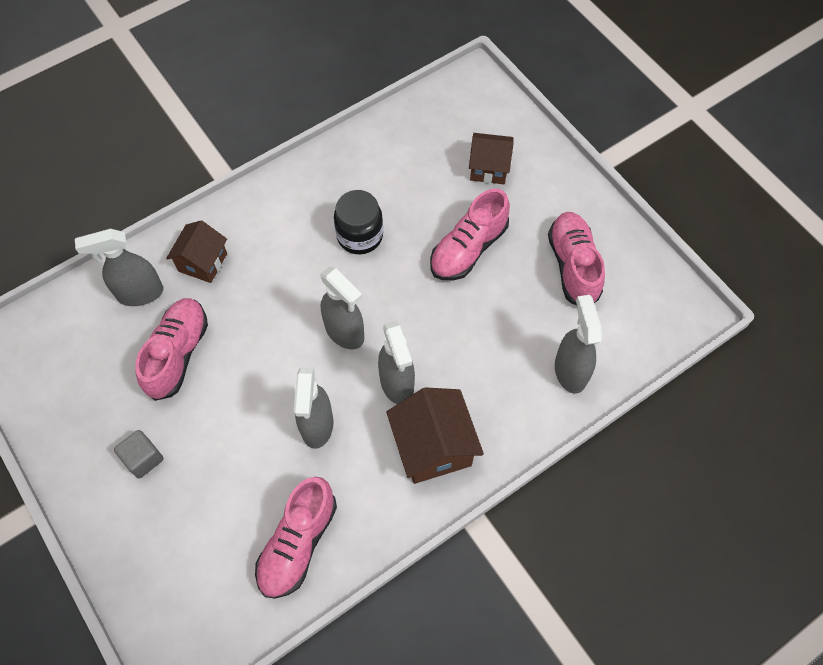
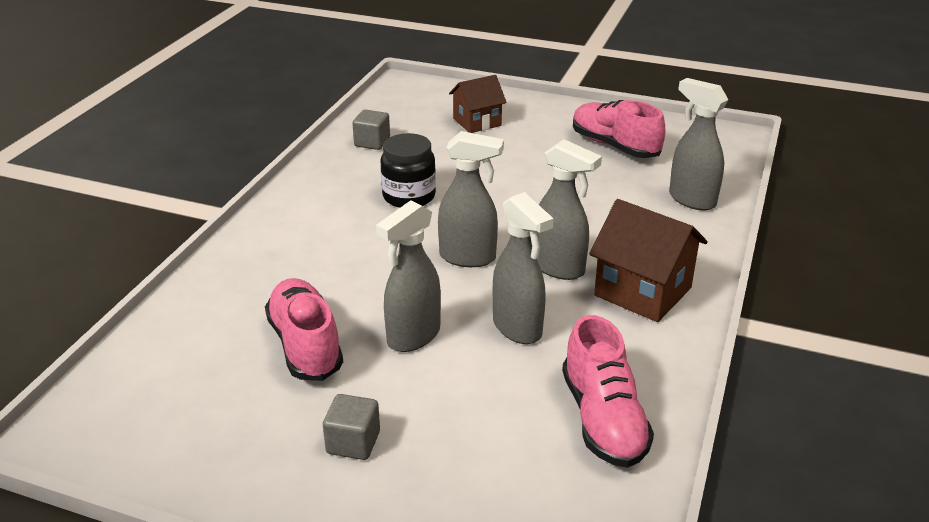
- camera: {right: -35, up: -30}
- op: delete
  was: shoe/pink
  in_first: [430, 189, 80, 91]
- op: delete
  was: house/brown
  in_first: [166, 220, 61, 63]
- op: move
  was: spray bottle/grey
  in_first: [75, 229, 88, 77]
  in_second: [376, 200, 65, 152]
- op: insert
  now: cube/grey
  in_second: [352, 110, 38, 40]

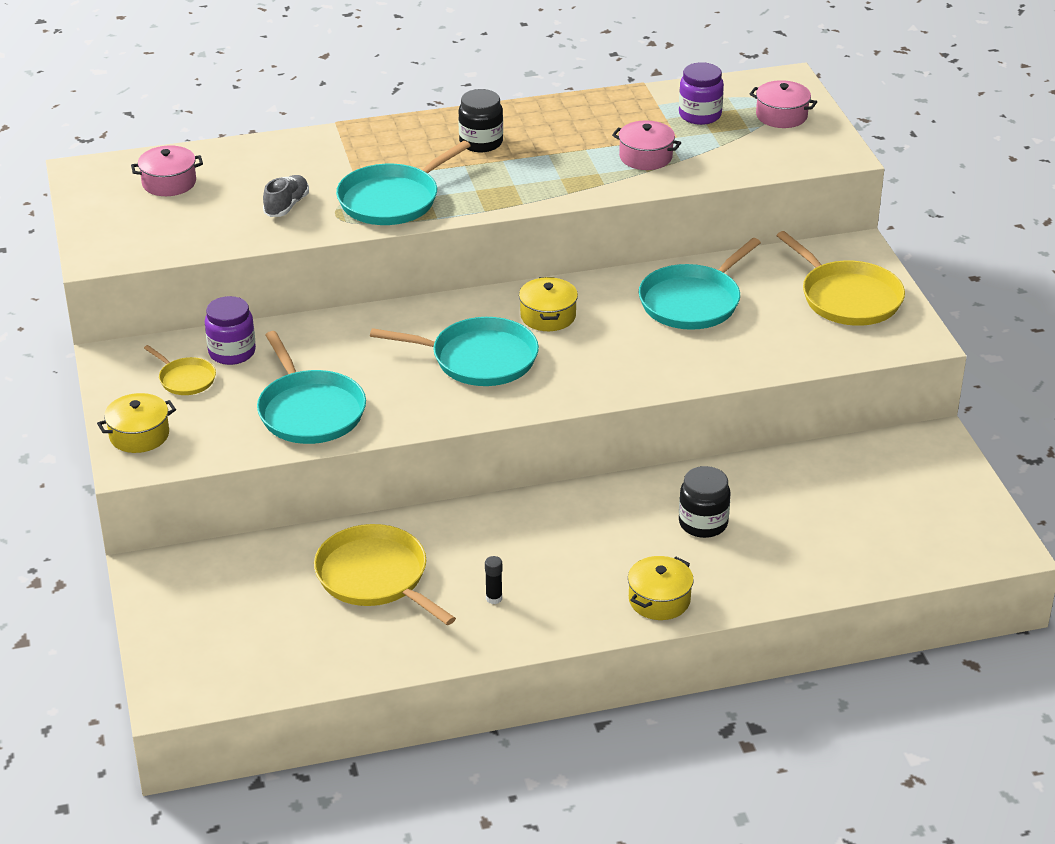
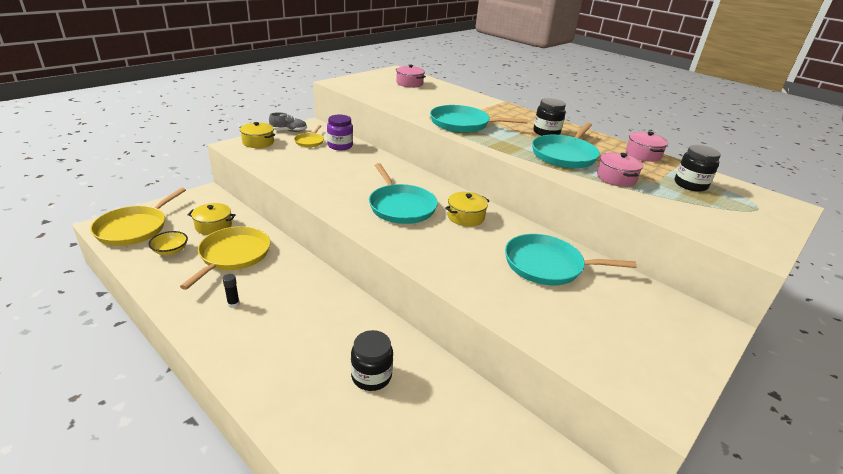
- camera: {right: 55, up: -5}
- op: recolor
  was: jar/purple
  now: jar/black
  in_first: [679, 62, 45, 63]
  in_second: [675, 145, 46, 47]
- op: move
  was: pot/pink
  in_first: [750, 80, 67, 48]
  in_second: [626, 131, 42, 31]
- op: move
  was: shoe/grey
  in_first: [263, 175, 46, 42]
  in_second: [269, 112, 38, 20]
- op: move
  was: pan/yellow
  in_first: [776, 231, 129, 95]
  in_second: [90, 187, 96, 59]
- op: move
  was: pan/turquoise
  in_first: [257, 331, 109, 113]
  in_second: [532, 123, 68, 45]
- op: move
  was: pot/yellow
  in_first: [628, 556, 66, 64]
  in_second: [188, 203, 48, 32]
- op: insert
  now: bowl/yellow
  in_second: [148, 231, 40, 24]

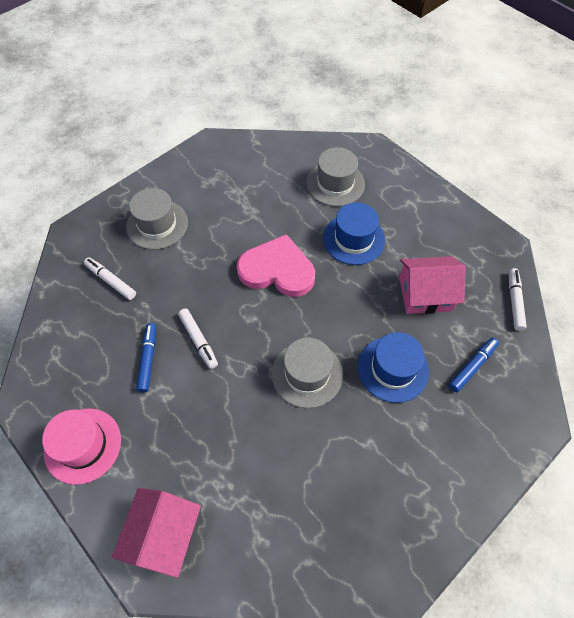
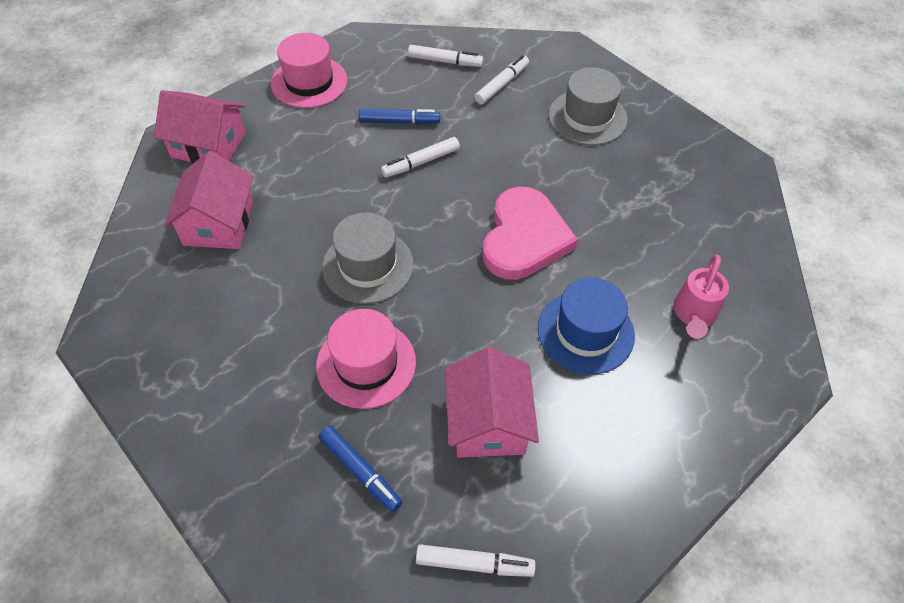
- camera: {right: 90, up: -5}
- op: replace
  was: hat/grey
  now: watering can/pink
  in_first: [306, 147, 59, 60]
  in_second: [673, 255, 56, 84]
- op: recolor
  was: hat/blue
  now: hat/pink
  in_first: [358, 332, 71, 71]
  in_second: [316, 309, 100, 100]
- op: insert
  now: marker/white
  in_second: [408, 45, 76, 22]
- op: insert
  now: house/pink
  in_second: [164, 151, 90, 98]

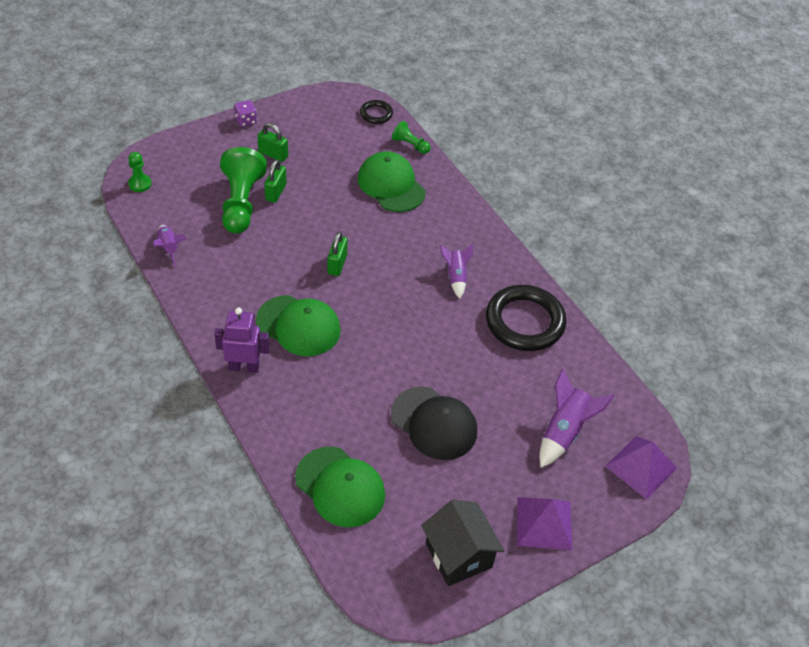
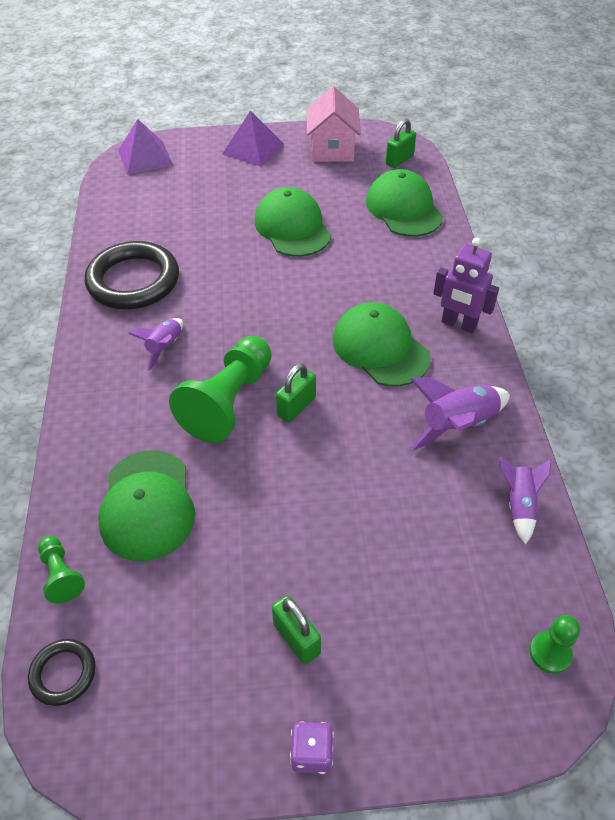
- camera: {right: -150, up: 0}
- op: move
  was: pawn/green
  in_first: [220, 147, 47, 87]
  in_second: [169, 336, 103, 107]
- op: move
  was: padlock/green
  in_first: [264, 160, 22, 43]
  in_second: [386, 119, 30, 49]
- op: move
  was: rocket/purple
  in_first: [539, 369, 75, 98]
  in_second: [410, 377, 100, 74]
- op: recolor
  was: cap/black
  now: cap/green
  in_first: [391, 387, 86, 73]
  in_second: [255, 187, 76, 70]
- op: recolor
  was: house/black
  now: house/pink
  in_first: [421, 500, 84, 86]
  in_second: [307, 86, 54, 76]

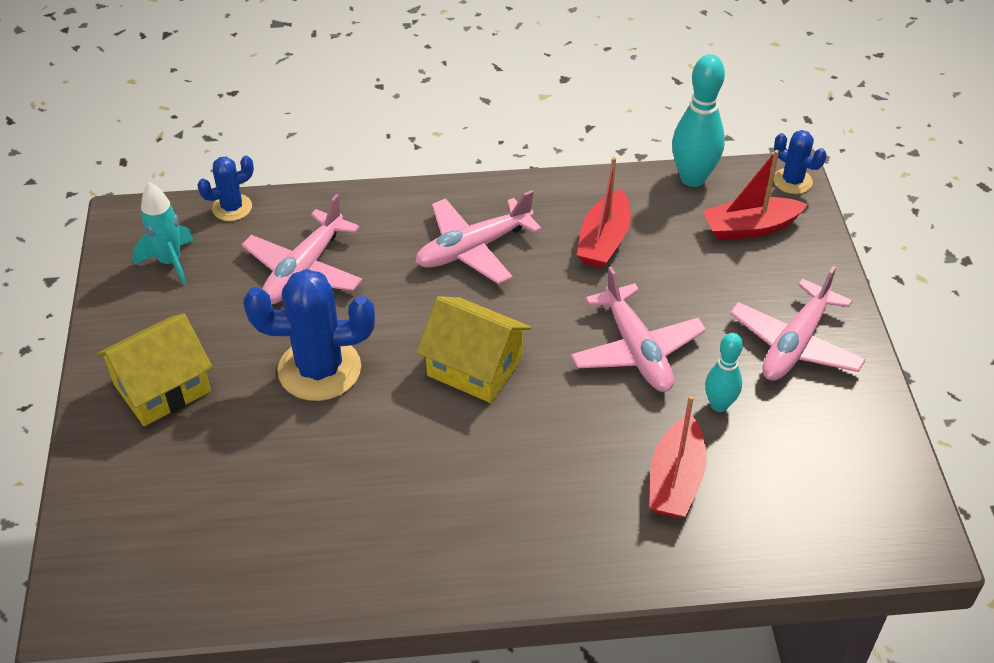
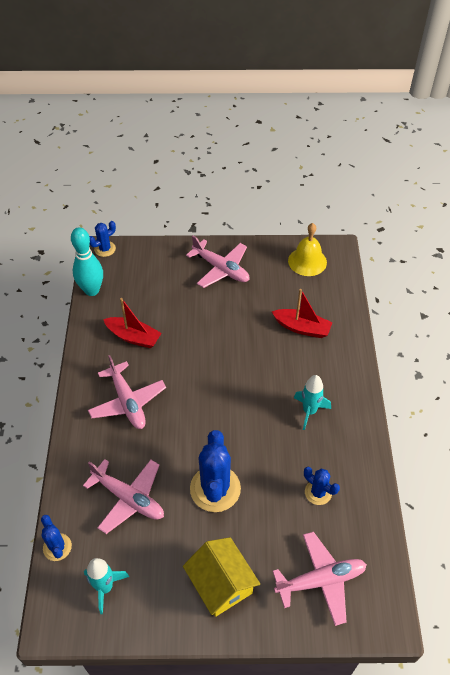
- camera: {right: -85, up: 5}
- op: delete
  was: boat/red
  in_first: [703, 150, 105, 90]
- op: move
  was: plane/pink
  in_first: [571, 266, 135, 126]
  in_second: [273, 532, 94, 94]
- op: delete
  was: house/yellow
  in_first: [416, 296, 115, 107]
- op: delete
  was: bowling pin/turquoise
  in_first: [705, 333, 38, 79]
- op: insert
  now: bell/yellow
  in_second: [288, 223, 39, 53]
- op: insert
  now: rocket/turquoise
  in_second: [294, 375, 37, 55]
- op: insert
  now: cactus/blue
  in_second: [304, 467, 36, 38]

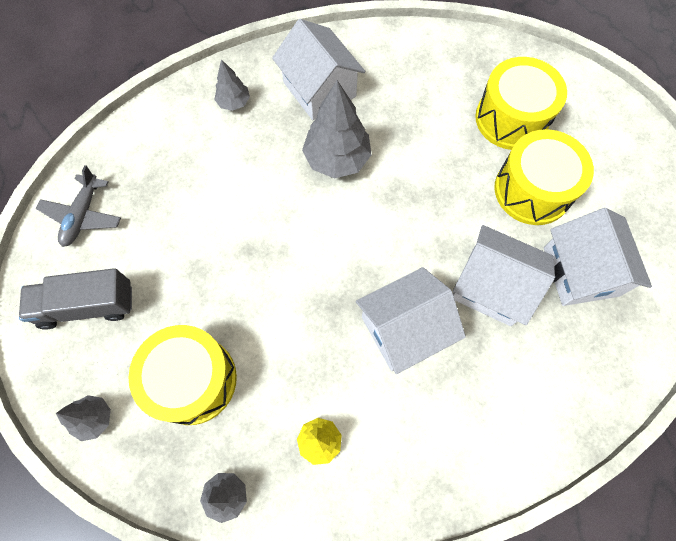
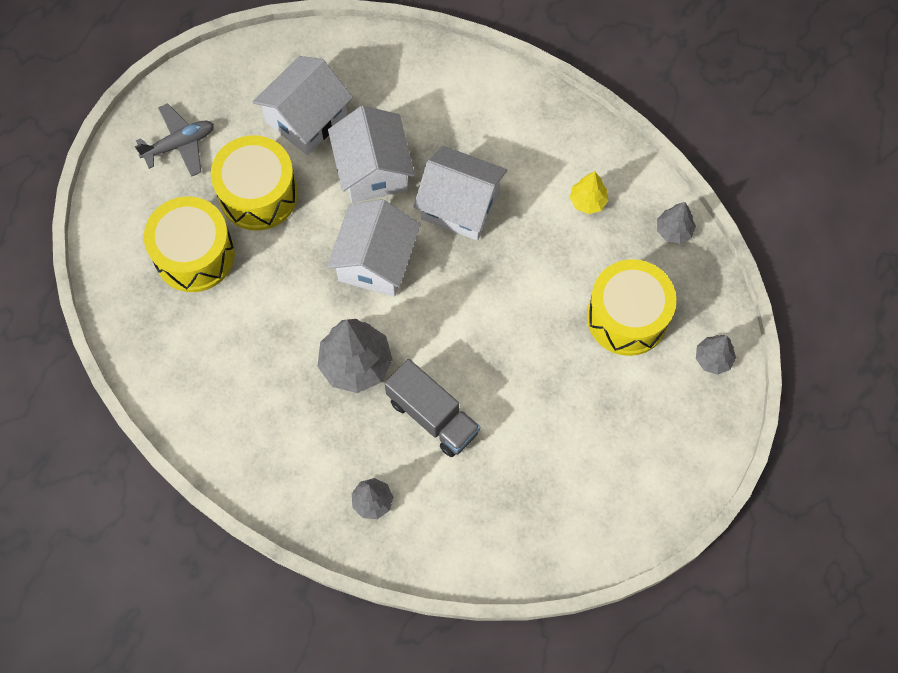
- camera: {right: -130, up: 0}
- op: move
  was: house/white
  in_first: [272, 19, 93, 101]
  in_second: [327, 199, 94, 98]
- op: move
  was: plane/grey
  in_first: [36, 165, 85, 82]
  in_second: [135, 103, 79, 74]
- op: move
  was: truck/grey
  in_first: [19, 268, 113, 62]
  in_second: [385, 359, 95, 98]

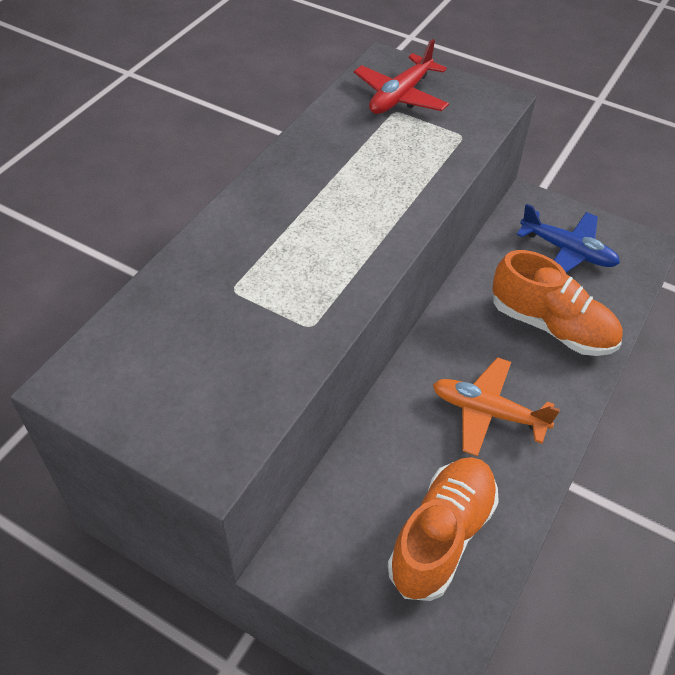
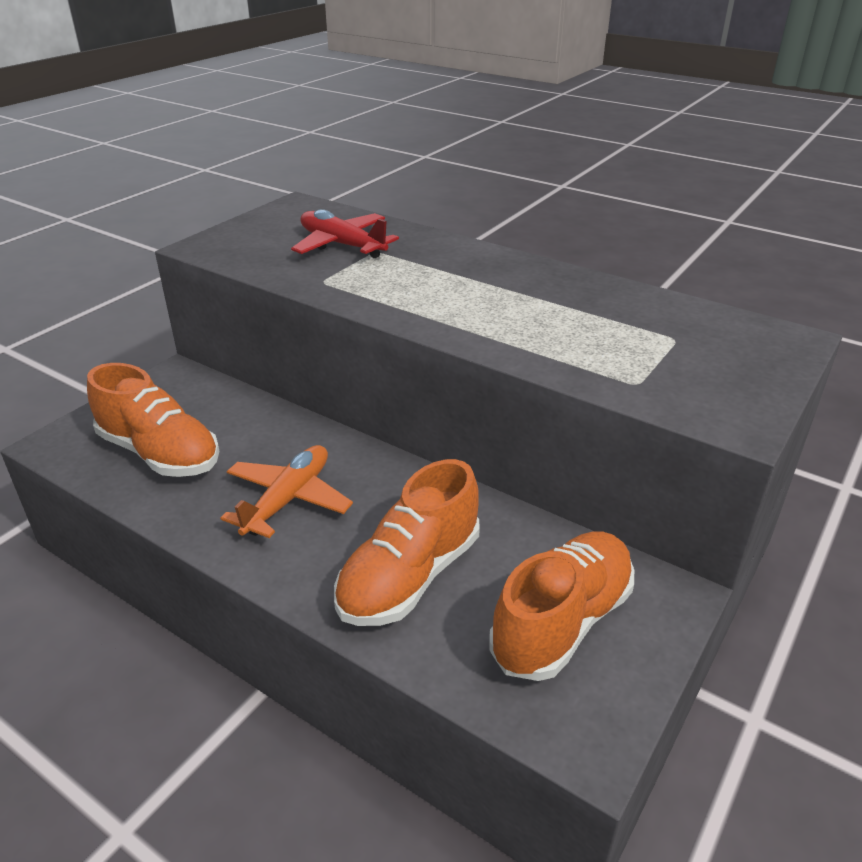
- camera: {right: 95, up: -15}
- op: move
  was: plane/red
  in_first: [354, 39, 95, 75]
  in_second: [291, 209, 108, 49]
- op: replace
  was: plane/blue
  now: shoe/orange
  in_first: [516, 203, 104, 70]
  in_second: [489, 532, 145, 149]

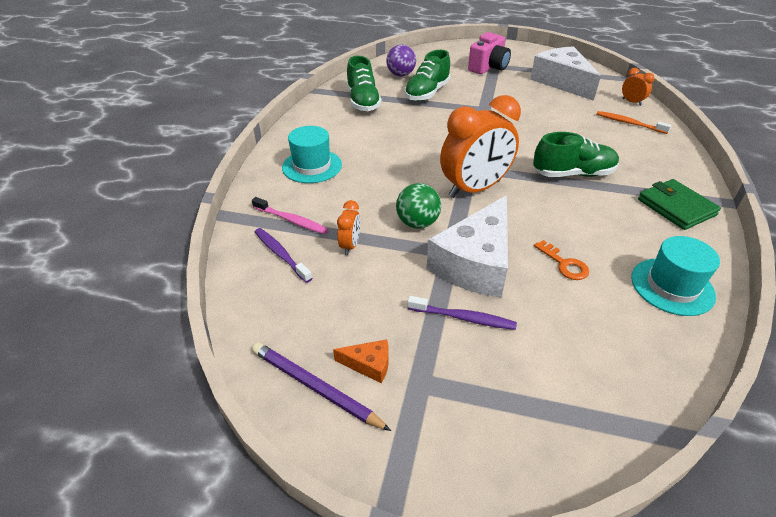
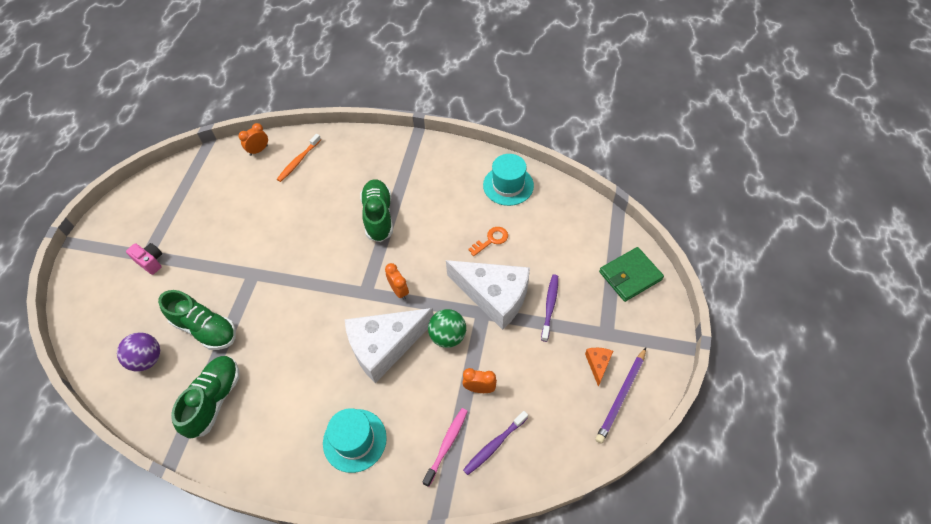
- camera: {right: -90, up: 15}
- op: resize
  was: camera/pink
  in_first: [468, 32, 43, 42]
  in_second: [126, 243, 36, 32]
  ratio: 0.61
- op: move
  was: cheese/white
  in_first: [530, 46, 71, 55]
  in_second: [345, 308, 89, 75]
- op: rotate
  was: shoe/green
  in_first: [347, 56, 35, 56]
  in_second: [171, 356, 68, 83]
  clockwise: -60
- op: resize
  was: clock/orange
  in_first: [440, 95, 81, 103]
  in_second: [385, 263, 24, 37]
  ratio: 0.44
- op: move
  was: wallet/green
  in_first: [638, 179, 83, 51]
  in_second: [599, 247, 65, 55]

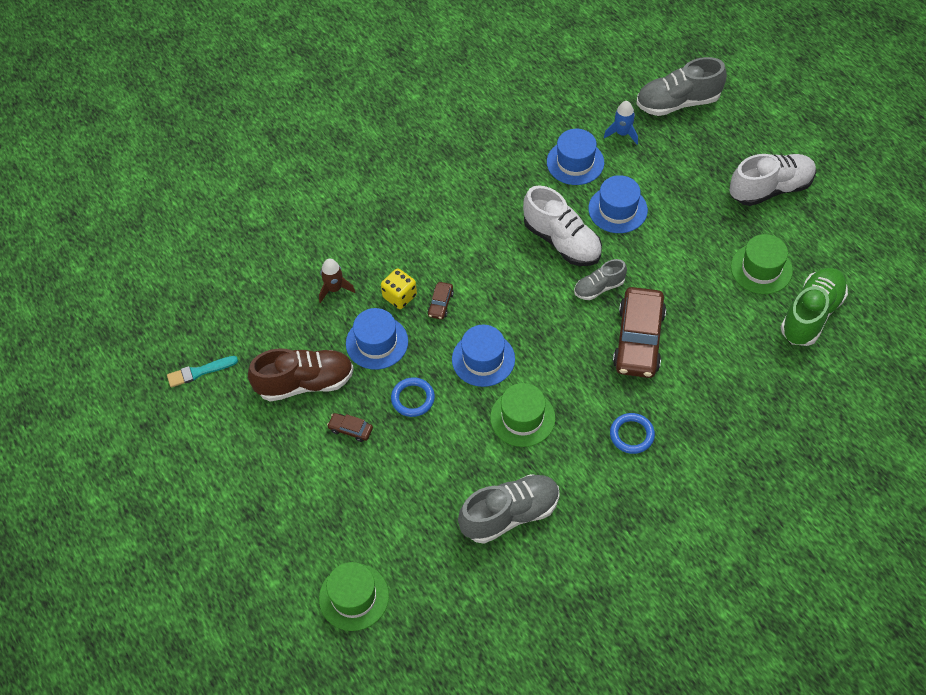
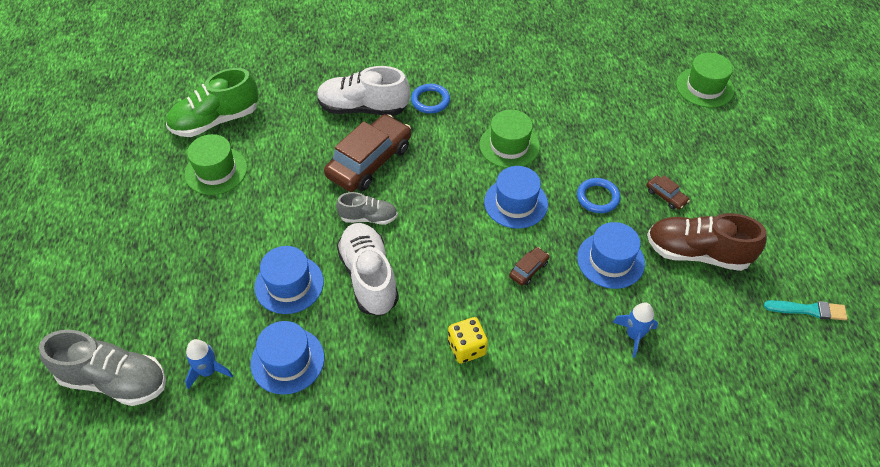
- camera: {right: -155, up: -5}
- op: move
  was: shoe/white
  in_first: [729, 154, 87, 52]
  in_second: [317, 66, 93, 50]
- op: recolor
  was: rocket/brown
  now: rocket/blue
  in_first: [319, 259, 36, 44]
  in_second: [612, 302, 46, 56]
- op: move
  was: dice/yellow
  in_first: [381, 268, 36, 41]
  in_second: [448, 317, 40, 47]
- op: delete
  was: shoe/grey
  in_first: [458, 474, 102, 70]

